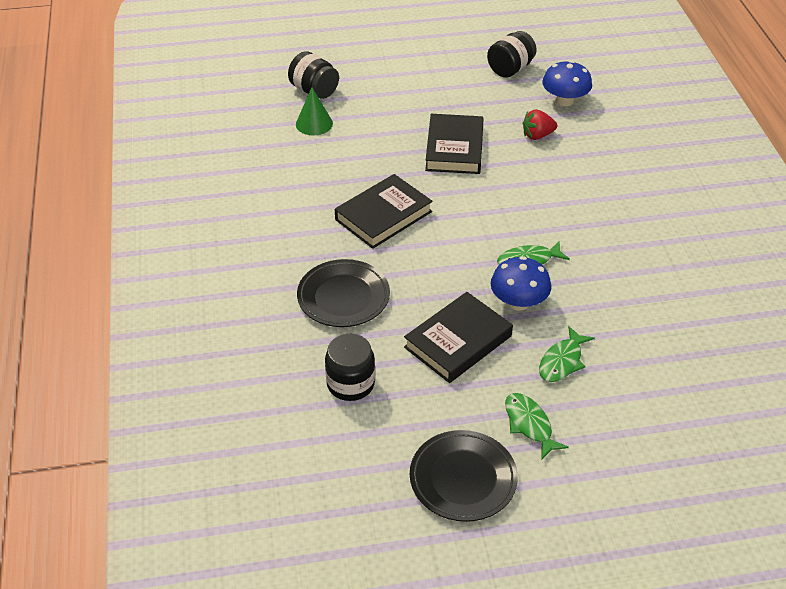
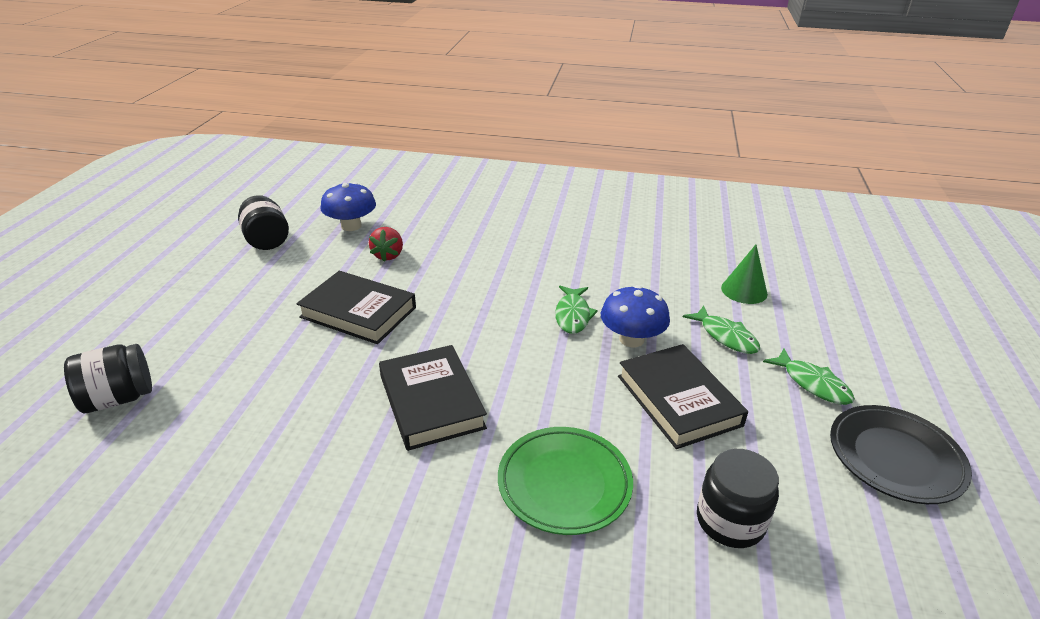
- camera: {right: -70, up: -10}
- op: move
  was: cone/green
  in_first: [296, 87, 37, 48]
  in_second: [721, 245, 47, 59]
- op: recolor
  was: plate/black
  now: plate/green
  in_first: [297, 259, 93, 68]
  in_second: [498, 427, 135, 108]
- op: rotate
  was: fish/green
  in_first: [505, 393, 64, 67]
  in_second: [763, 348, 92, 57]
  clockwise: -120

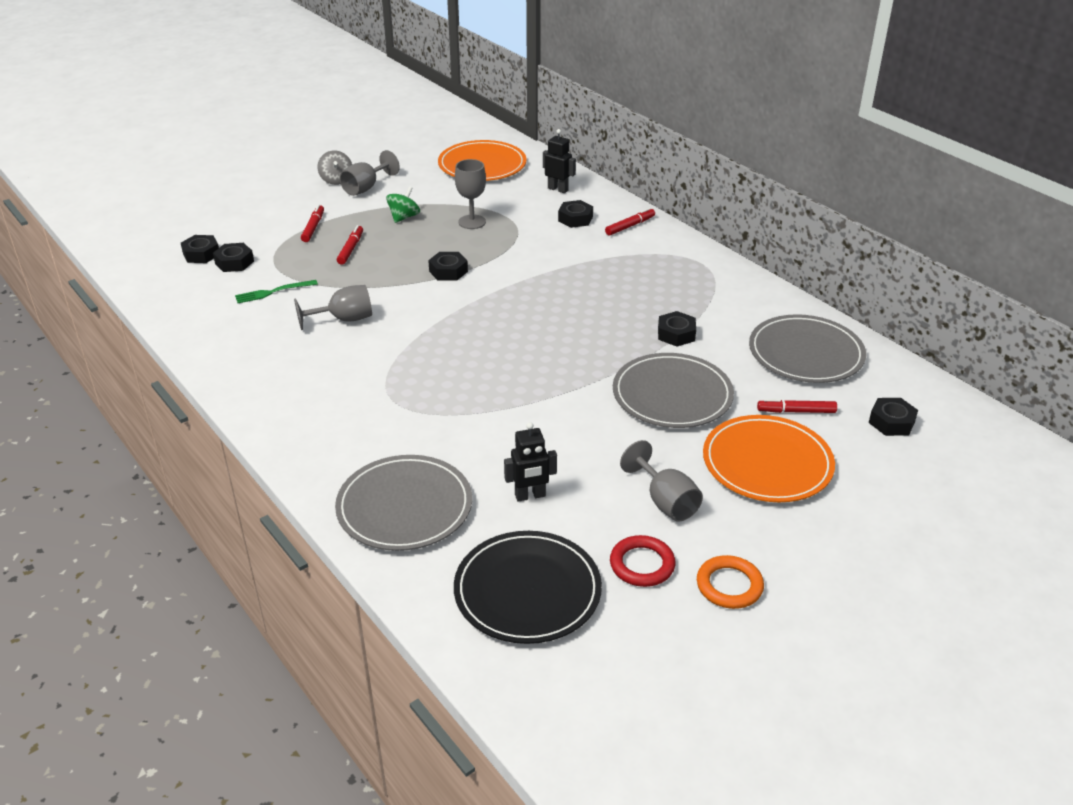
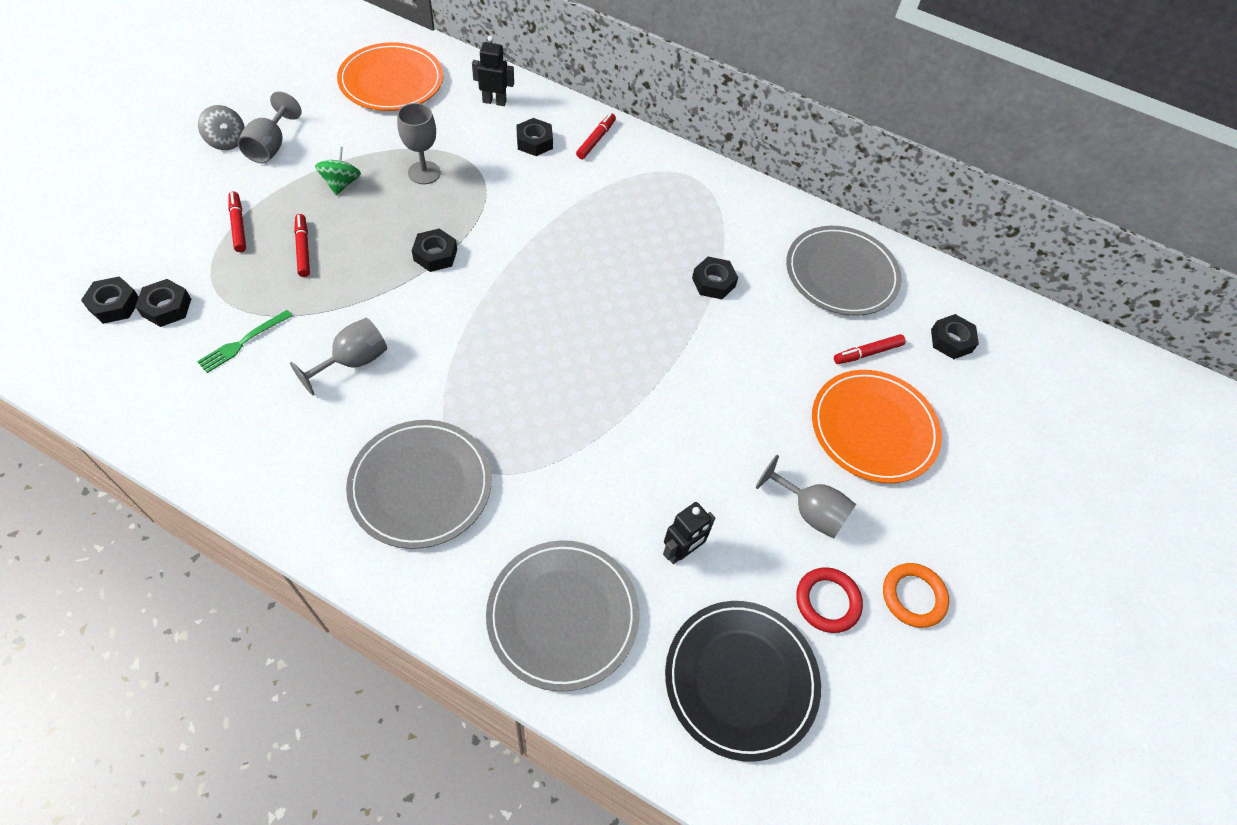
- camera: {right: -30, up: 20}
- op: move
  was: plate/grey
  in_first: [613, 353, 121, 75]
  in_second: [346, 420, 146, 129]

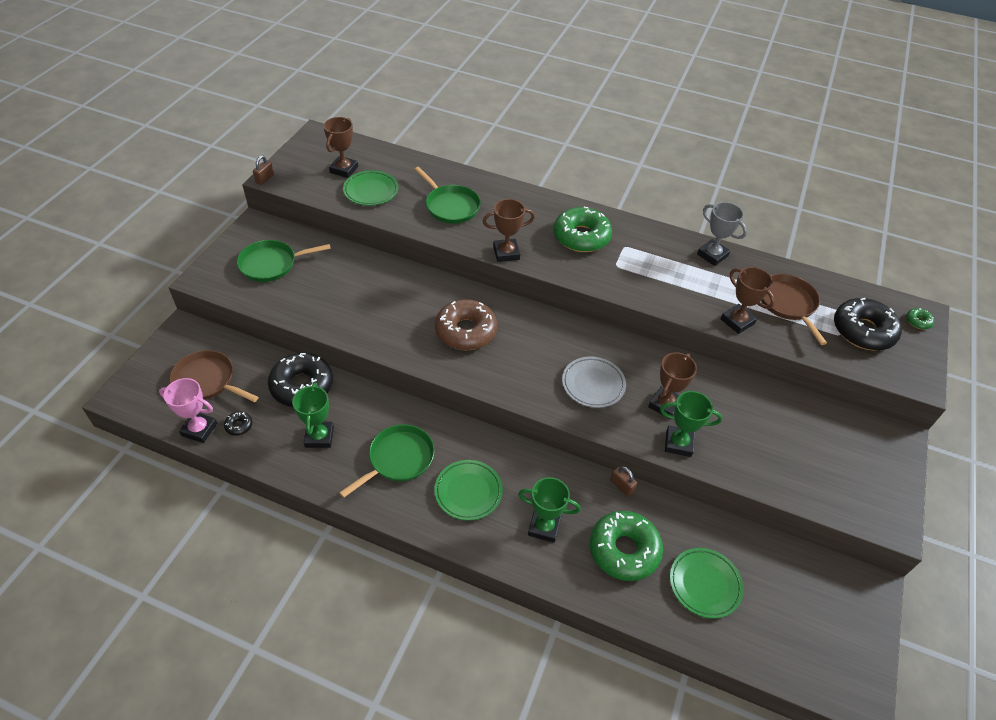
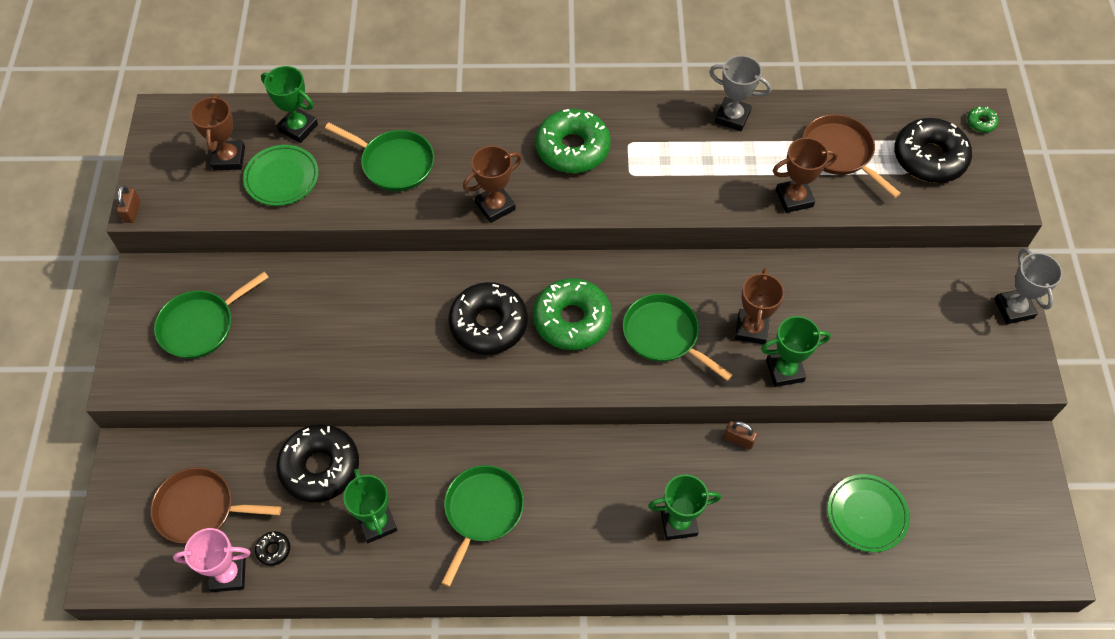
- camera: {right: -20, up: 10}
- op: rotate
  was: trophy/brown
  in_first: [721, 267, 54, 67]
  in_second: [773, 138, 65, 75]
  clockwise: -45
- op: recolor
  was: donut/brown
  now: donut/black
  in_first: [435, 299, 62, 51]
  in_second: [448, 282, 80, 73]
- op: replace
  was: plate/grey
  now: pan/green
  in_first: [562, 356, 64, 52]
  in_second: [623, 294, 109, 87]
- op: delete
  was: plate/green
  in_first: [434, 460, 69, 61]
- op: move
  was: donut/green
  in_first: [590, 511, 73, 70]
  in_second: [533, 278, 79, 72]
- op: insert
  now: trophy/green
  in_second: [261, 66, 57, 77]
- op: insert
  now: trophy/grey
  in_second: [994, 248, 69, 76]

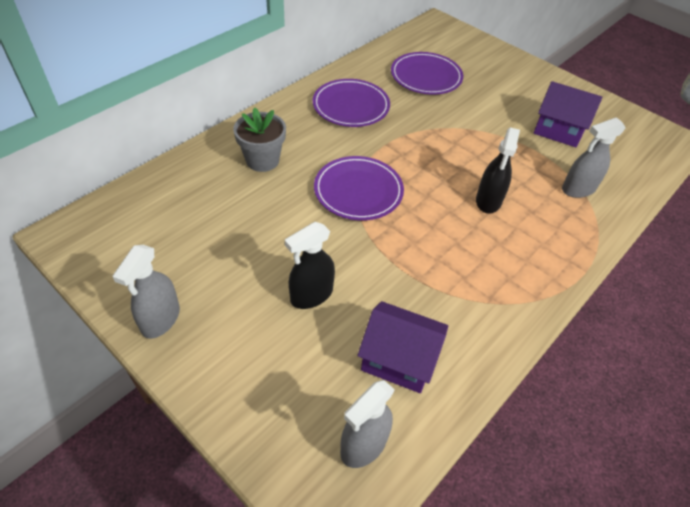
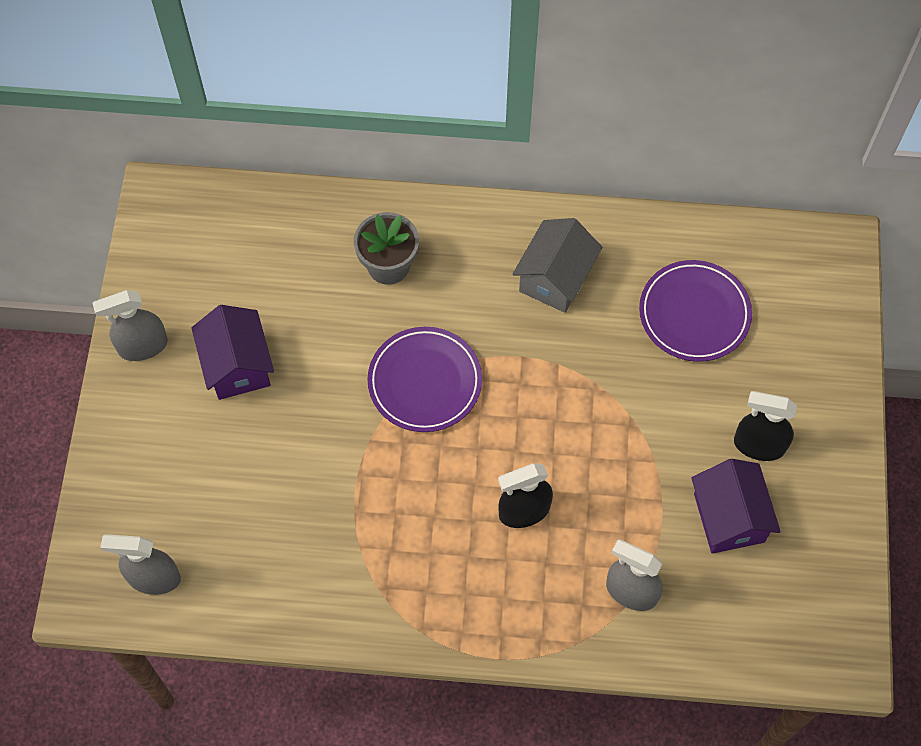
- camera: {right: 55, up: 15}
- op: replace
  was: plate/purple
  now: house/grey
  in_first: [313, 79, 77, 48]
  in_second: [513, 218, 89, 95]
- op: move
  was: spray bottle/black
  in_first: [285, 222, 50, 87]
  in_second: [734, 391, 63, 70]
- op: move
  was: house/purple
  in_first: [357, 301, 91, 92]
  in_second: [191, 305, 83, 95]

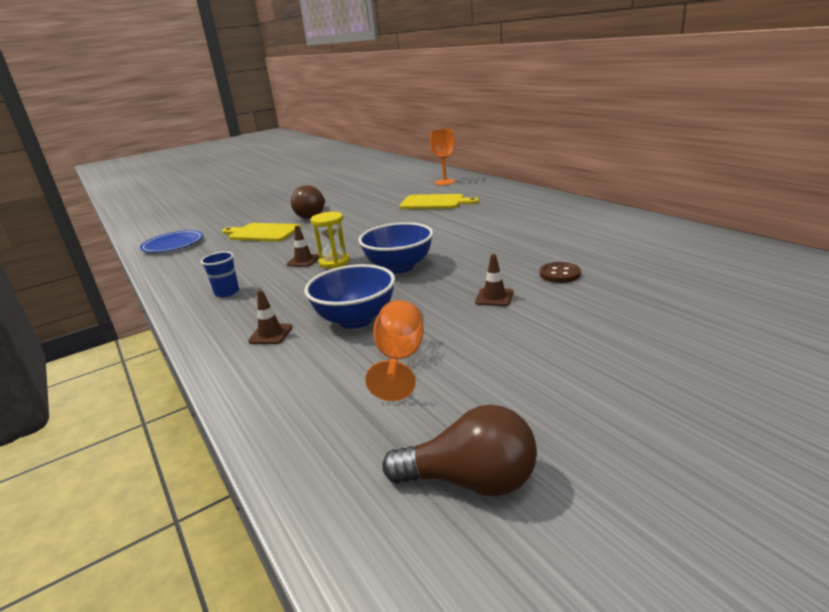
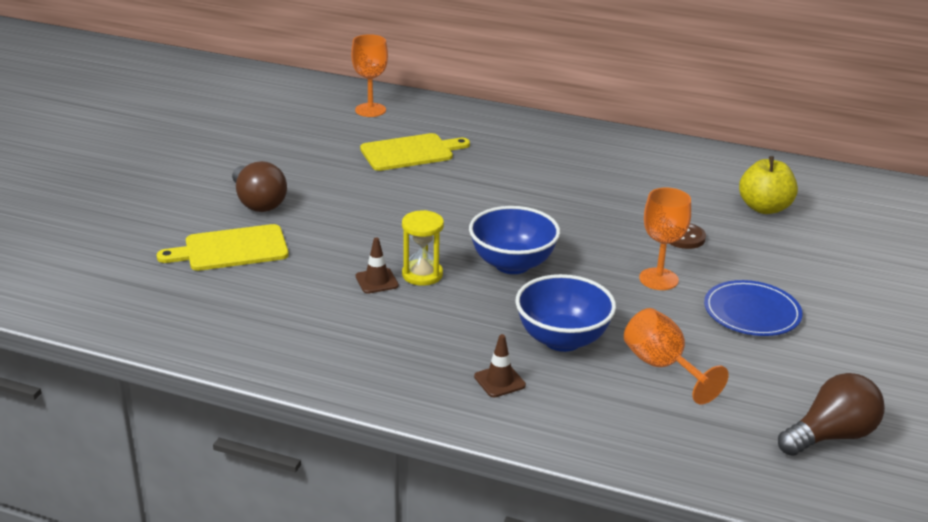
- camera: {right: -40, up: 5}
- op: move
  was: plate/blue
  in_first: [140, 230, 63, 23]
  in_second: [704, 280, 99, 56]
- op: delete
  was: cup/blue
  in_first: [201, 252, 38, 45]
- op: replace
  was: traffic cone/brown
  now: goblet/orange
  in_first: [475, 254, 38, 52]
  in_second: [639, 188, 52, 102]
- op: insert
  now: apple/yellow
  in_second: [739, 156, 59, 58]

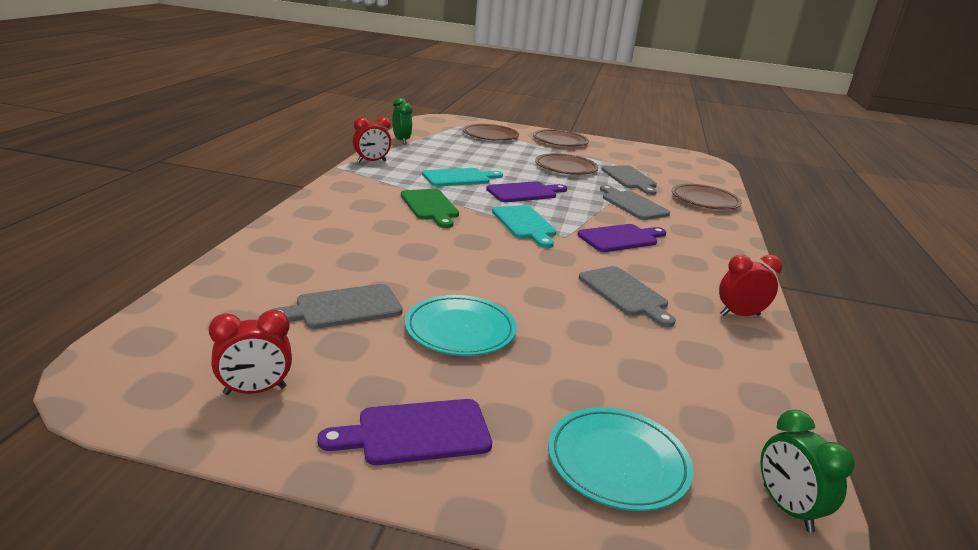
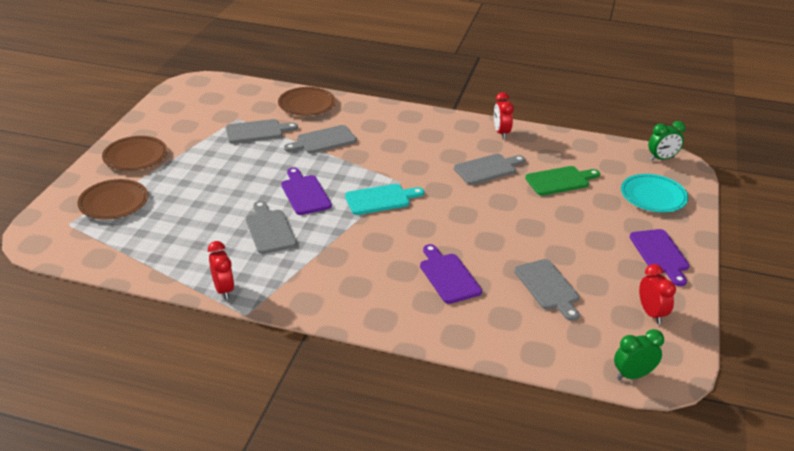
- camera: {right: -85, up: 10}
- op: move
  was: clock/green
  in_first: [392, 98, 20, 46]
  in_second: [614, 329, 50, 51]
- op: delete
  was: plate/brown
  in_first: [535, 153, 63, 22]
- op: recolor
  was: cutting board/turquoise
  now: cutting board/grey
  in_first: [422, 168, 81, 18]
  in_second: [246, 201, 51, 53]
- op: move
  was: cutting board/green
  in_first: [401, 189, 58, 39]
  in_second: [525, 166, 75, 30]
- op: move
  was: cutting board/purple
  in_first: [577, 224, 89, 28]
  in_second: [420, 244, 62, 60]
- op: delete
  was: plate/turquoise
  in_first: [405, 295, 112, 61]

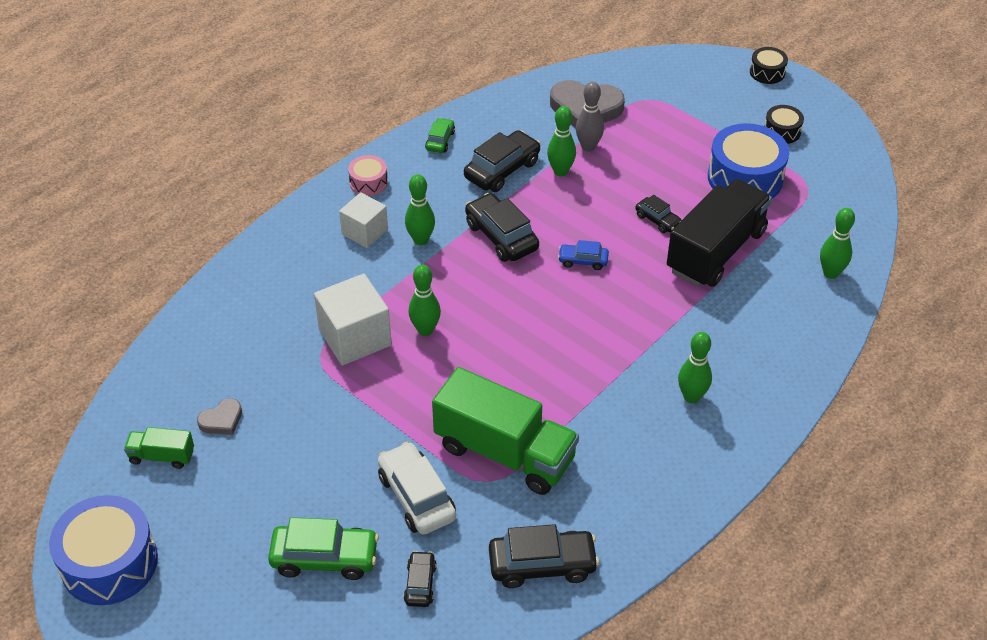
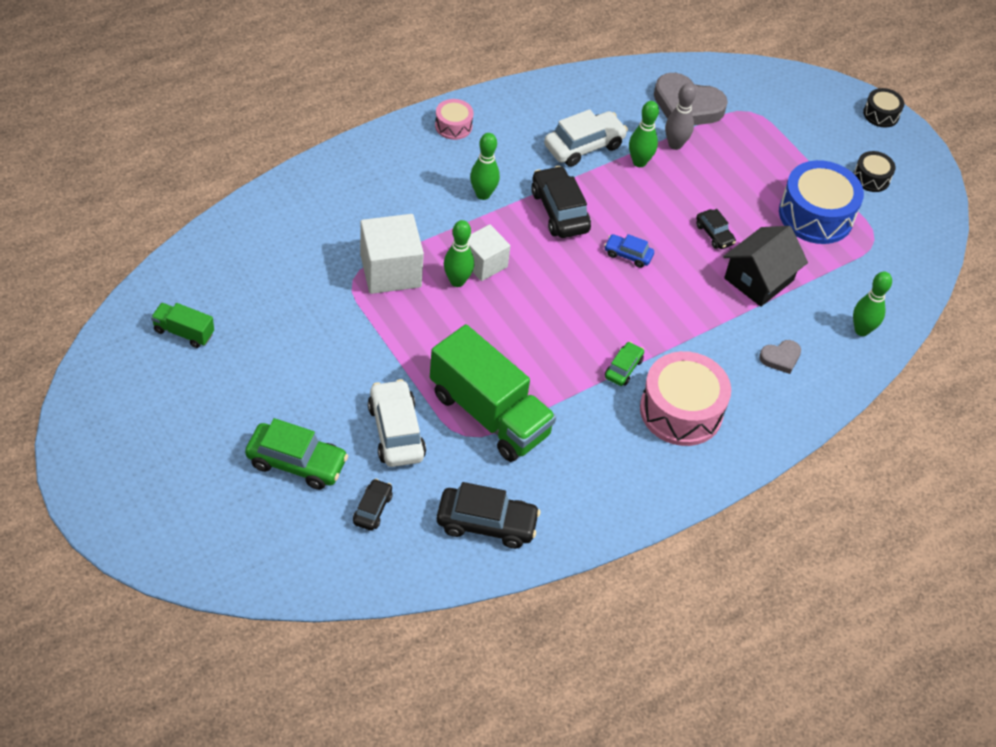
- camera: {right: 10, up: 5}
- op: move
  was: car/green
  in_first: [425, 118, 30, 35]
  in_second: [605, 342, 39, 44]
- op: recolor
  was: car/black
  now: car/white
  in_first: [464, 130, 77, 62]
  in_second: [544, 109, 84, 58]
- op: replace
  was: truck/black
  now: house/black
  in_first: [667, 179, 105, 108]
  in_second: [723, 226, 85, 81]
- op: move
  was: cube/white
  in_first: [339, 192, 49, 56]
  in_second: [468, 224, 42, 57]
- op: replace
  was: bowling pin/green
  now: drum/pink
  in_first: [678, 332, 34, 71]
  in_second: [640, 351, 91, 95]
- op: move
  was: heart/grey
  in_first: [197, 398, 45, 37]
  in_second: [759, 340, 42, 34]
- op: delete
  was: drum/blue
  in_first: [49, 495, 109, 110]

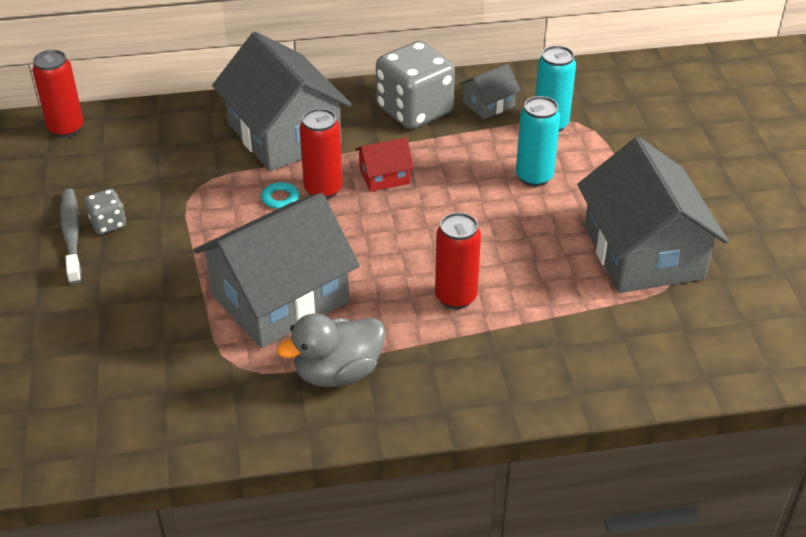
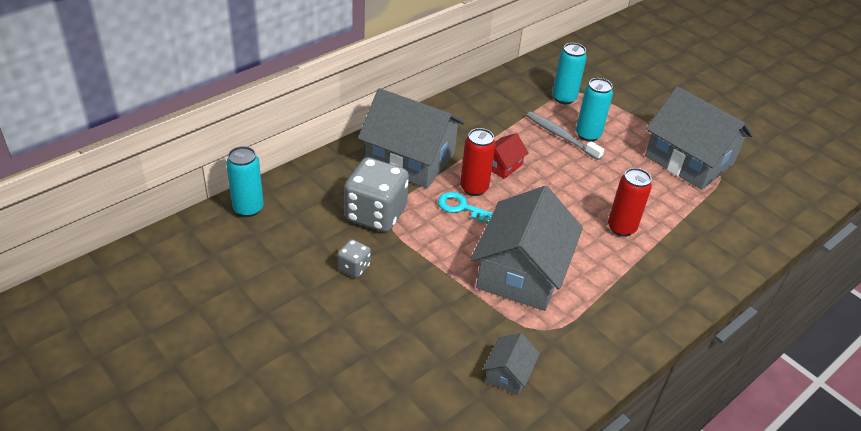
- camera: {right: -35, up: 0}
- op: move
  was: dice/grey
  in_first: [376, 41, 79, 88]
  in_second: [344, 157, 65, 75]
- op: recolor
  was: can/red
  now: can/turquoise
  in_first: [32, 50, 52, 88]
  in_second: [226, 146, 38, 71]
- op: move
  was: house/grey
  in_first: [459, 64, 62, 55]
  in_second: [483, 333, 57, 62]
- op: move
  was: toothbrush/grey
  in_first: [60, 188, 22, 97]
  in_second: [526, 112, 78, 48]
- op: delete
  was: duck/grey
  in_first: [277, 314, 108, 73]

